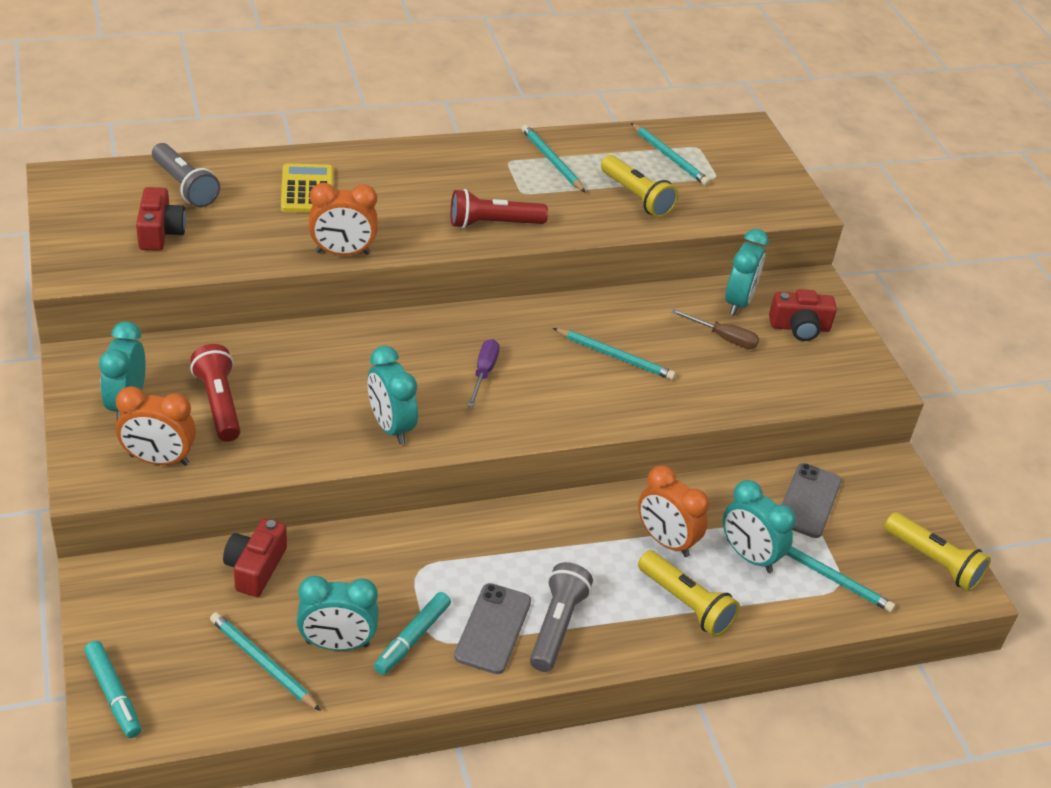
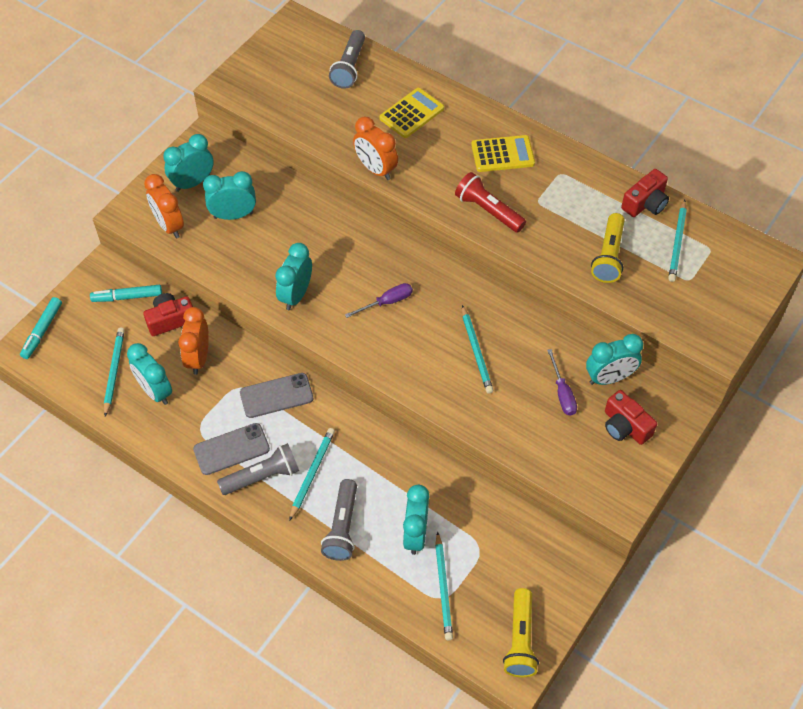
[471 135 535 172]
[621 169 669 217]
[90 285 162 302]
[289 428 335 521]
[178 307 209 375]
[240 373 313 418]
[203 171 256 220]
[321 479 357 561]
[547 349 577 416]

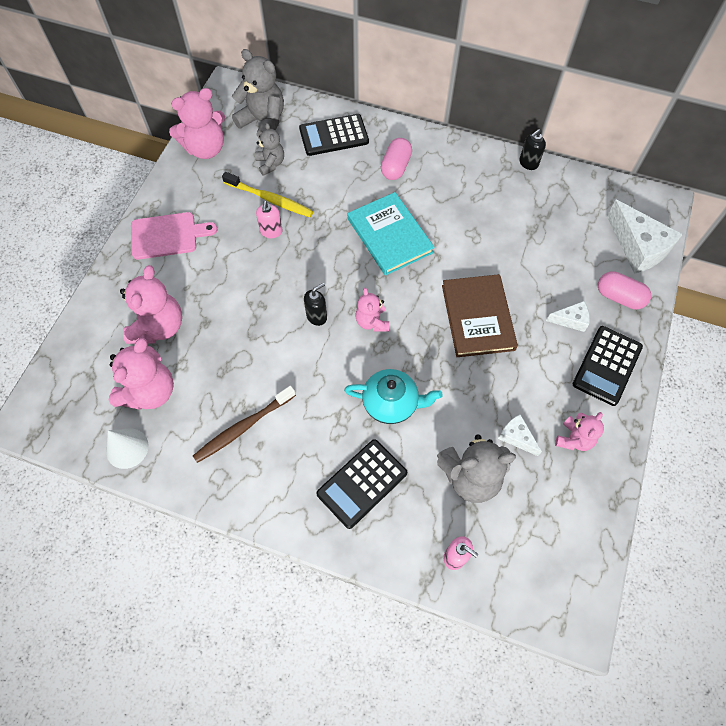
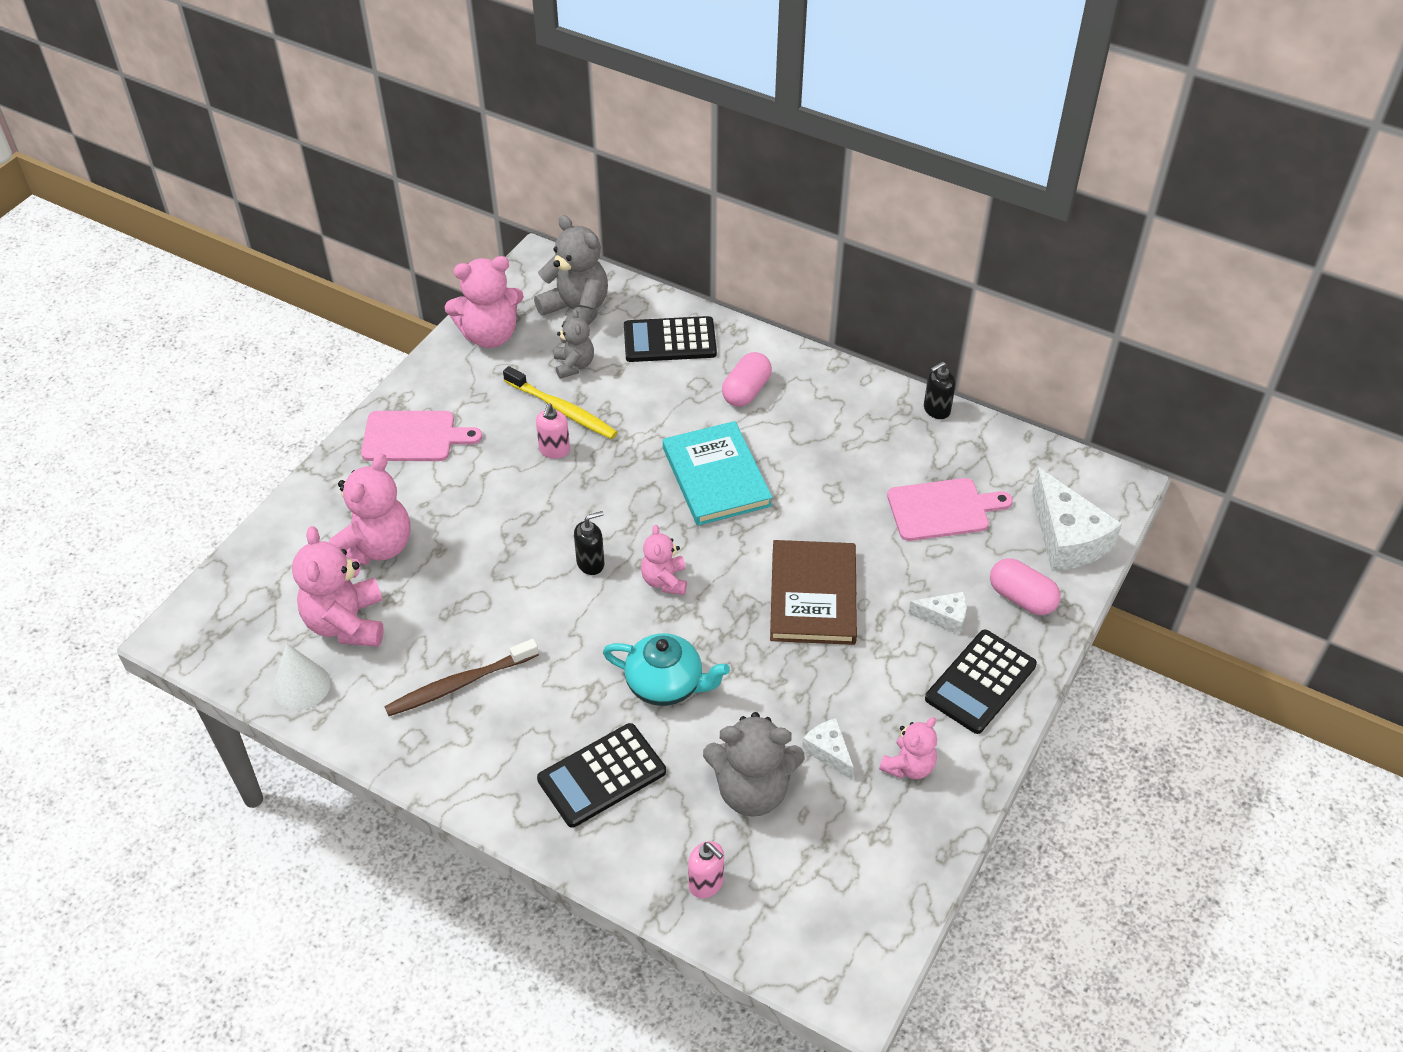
[887 478 1013 541]
[292 526 384 647]

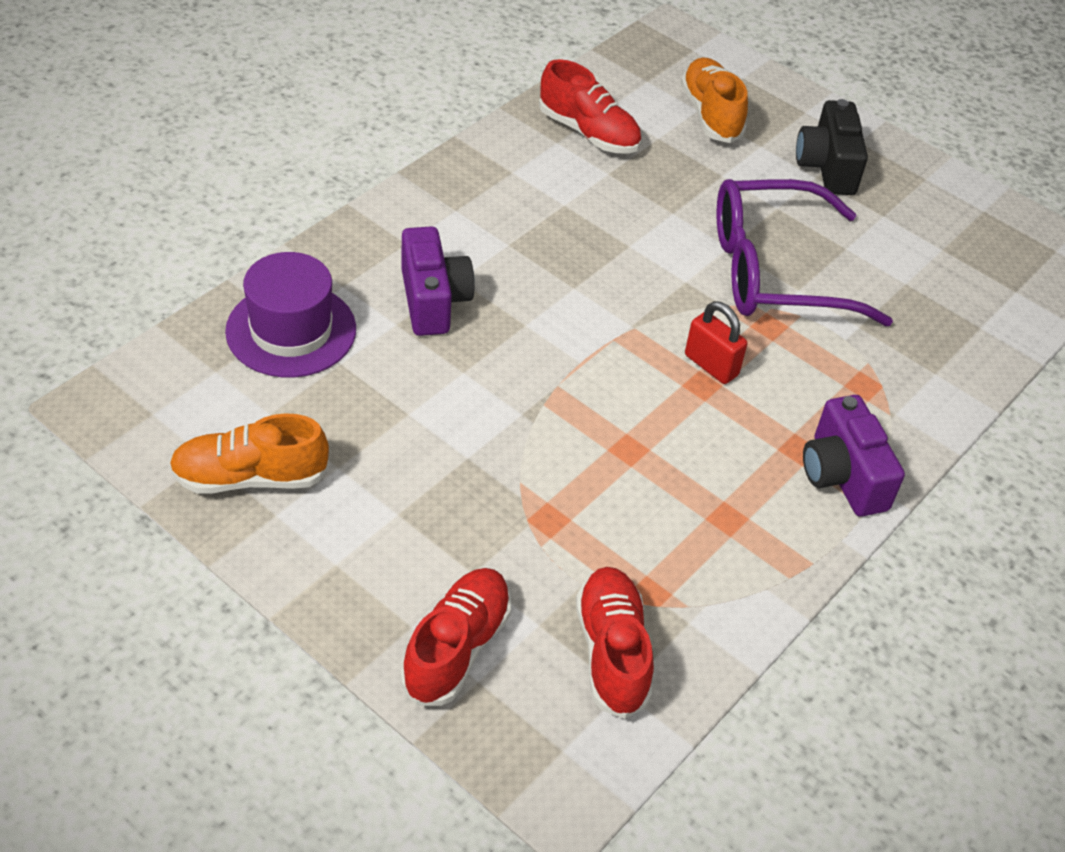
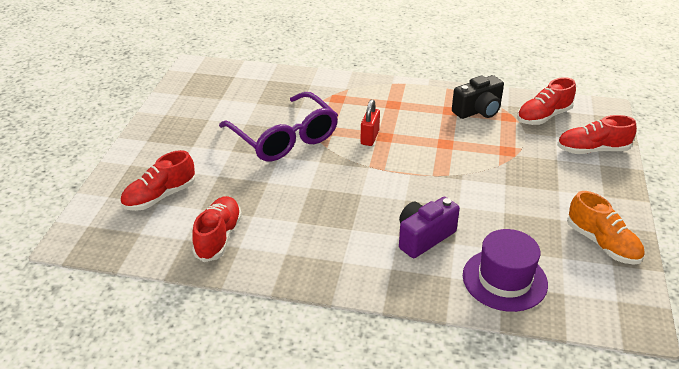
[803 395 905 517] (first image)
[452 75 504 119]
[120 150 195 211]

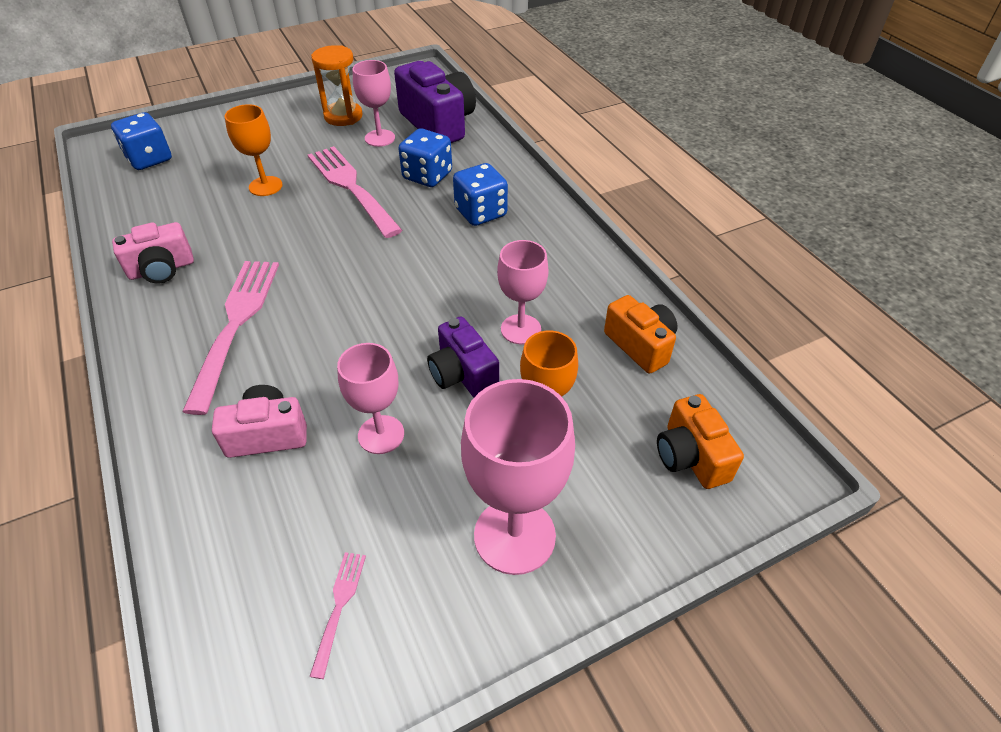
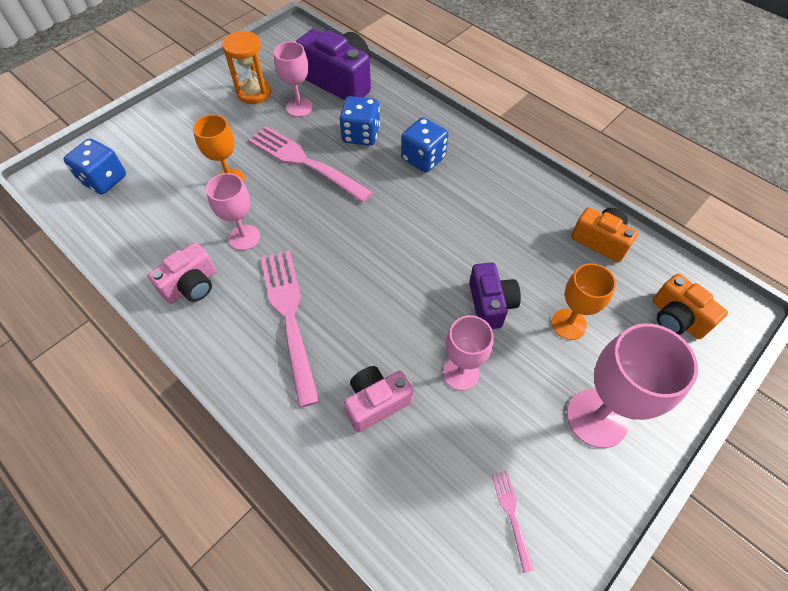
[206 173 260 251]
[469 263 521 329]

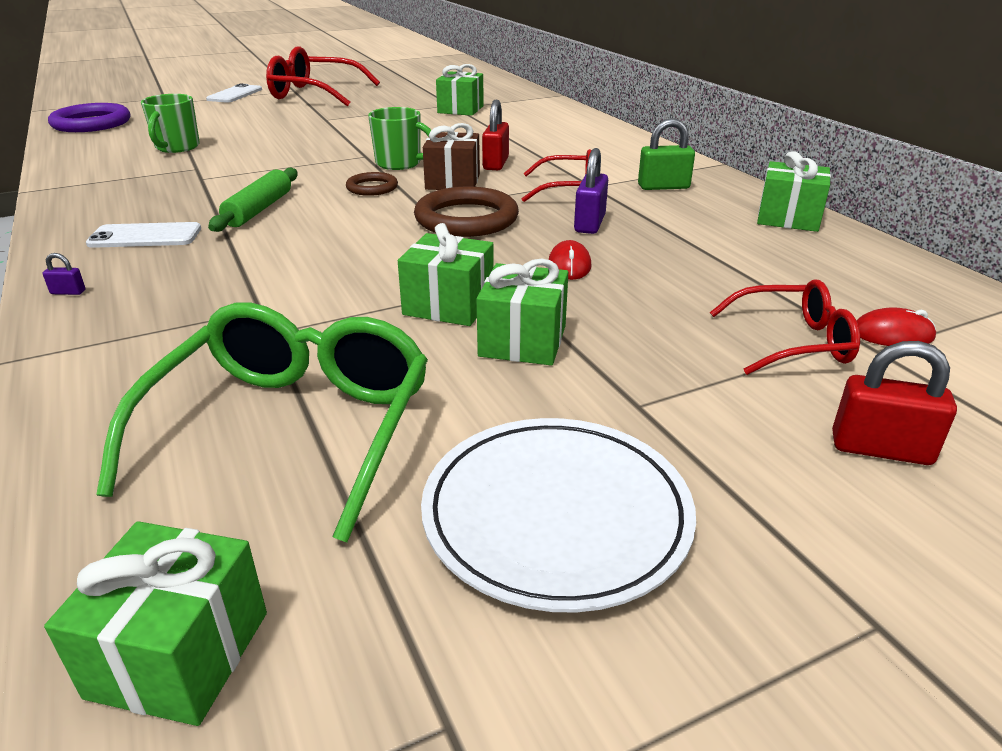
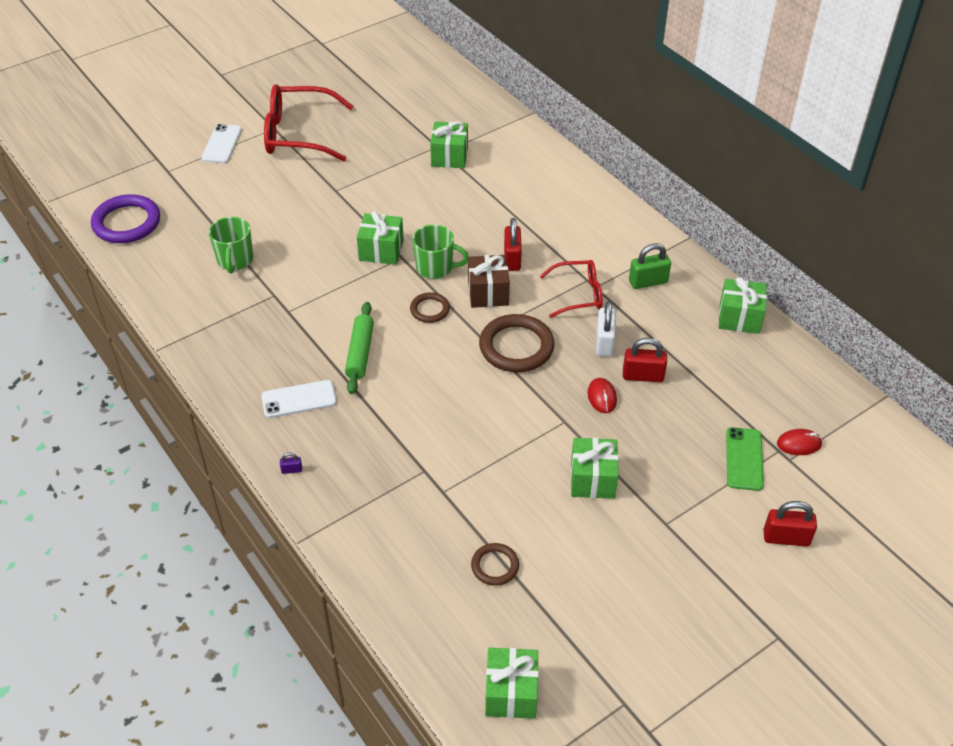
[421 418 696 613] (first image)
[623 338 667 382]
[357 211 404 265]
[471 543 519 586]
[726 427 764 491]
[596 301 616 356]

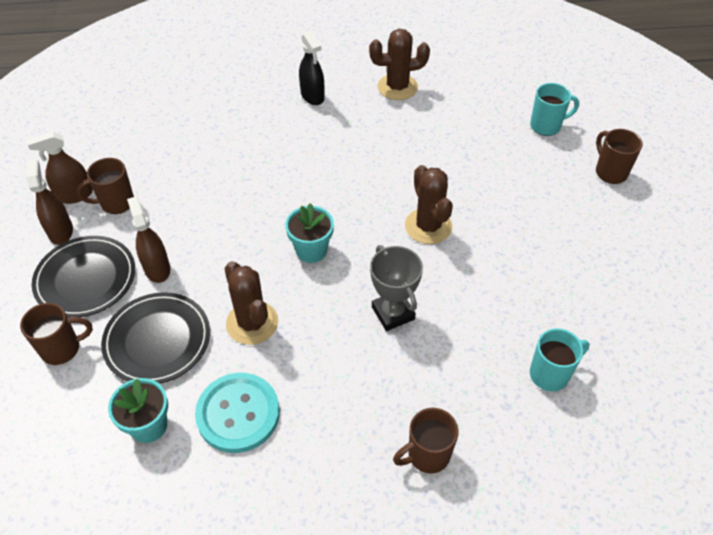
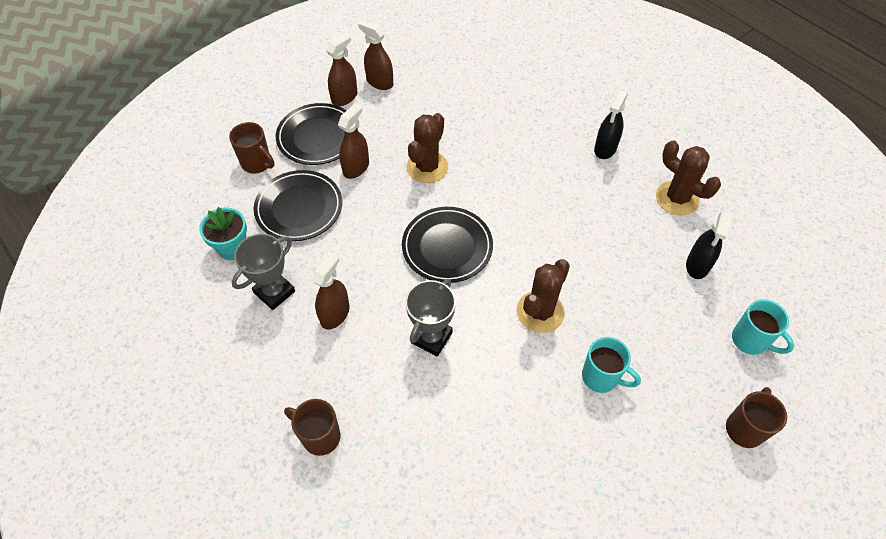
[77 158 134 214] (first image)
[312 253 350 329]
[686 211 732 279]
[406 113 448 183]
[582 337 641 393]
[232 234 295 310]
[402 207 493 283]

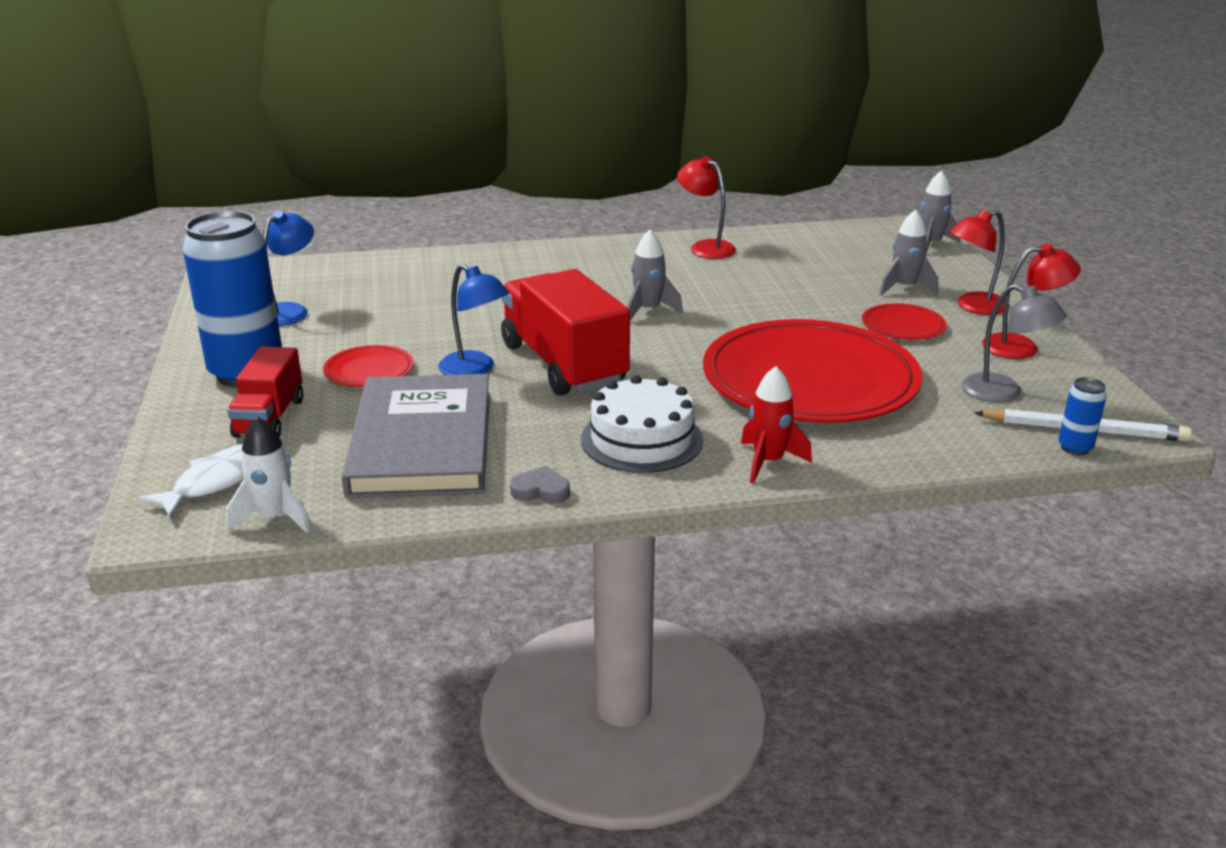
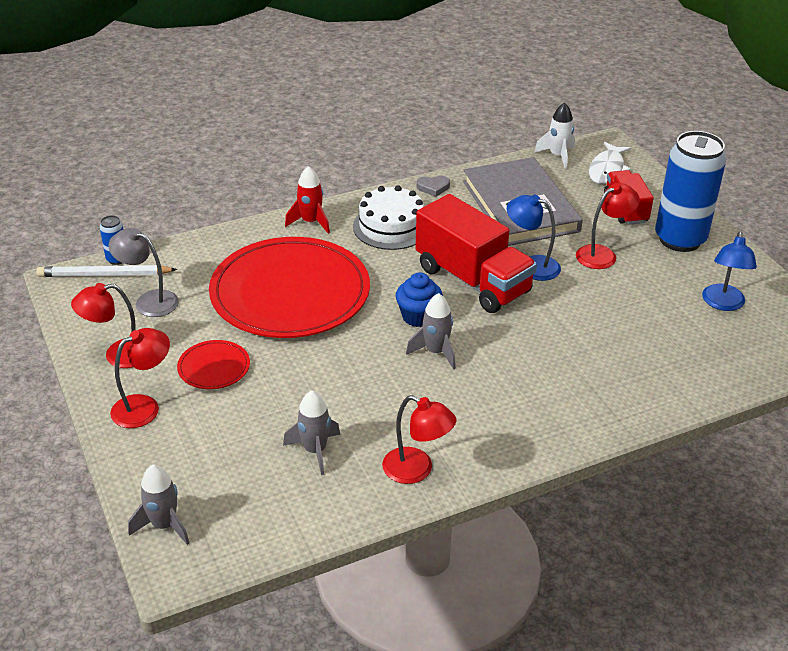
[396 272 443 327]
[283 390 340 475]
[576 183 640 269]

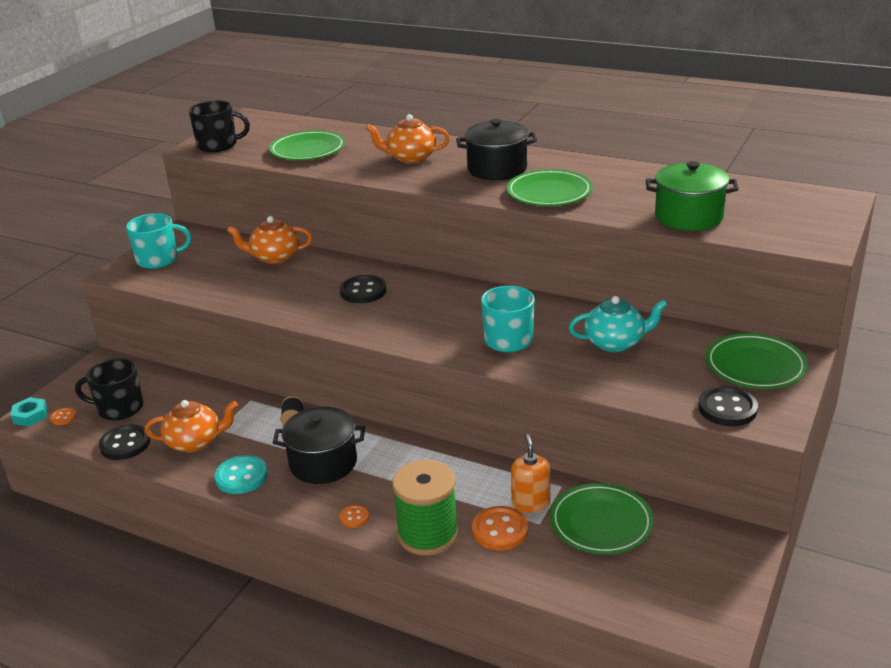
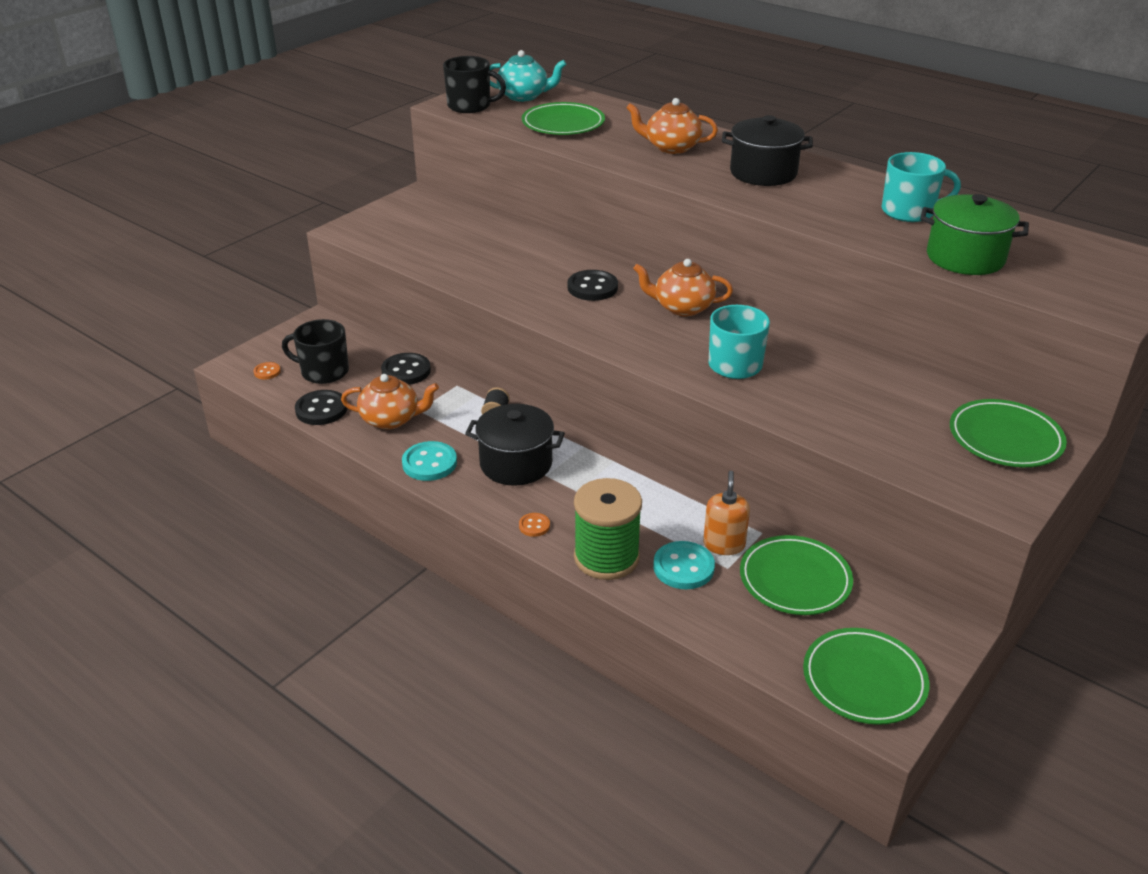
[10 397 47 426] (first image)
[882 152 961 222]
[633 259 733 316]
[803 628 929 725]
[490 50 567 102]
[381 353 431 385]
[653 541 715 589]

